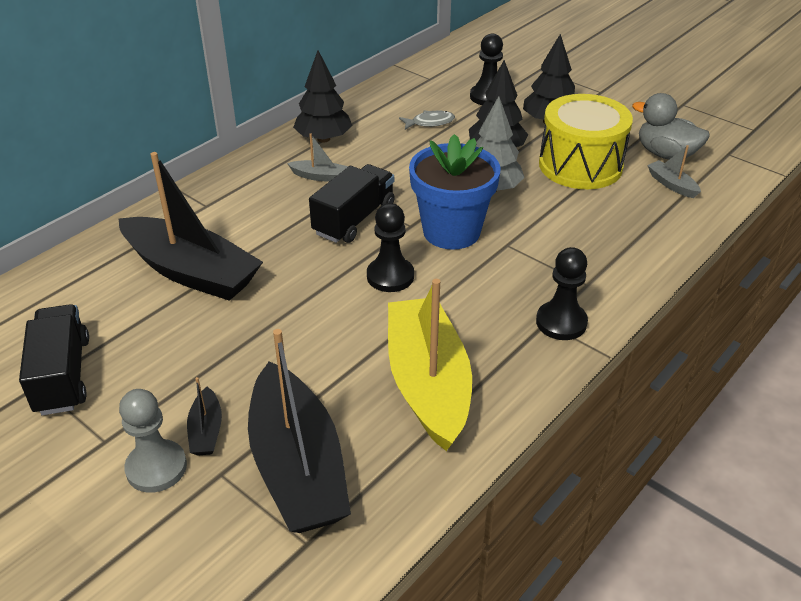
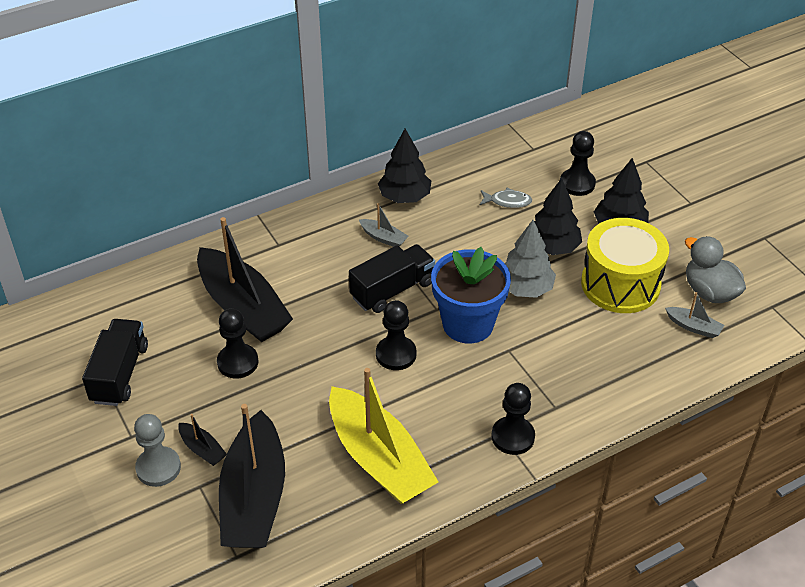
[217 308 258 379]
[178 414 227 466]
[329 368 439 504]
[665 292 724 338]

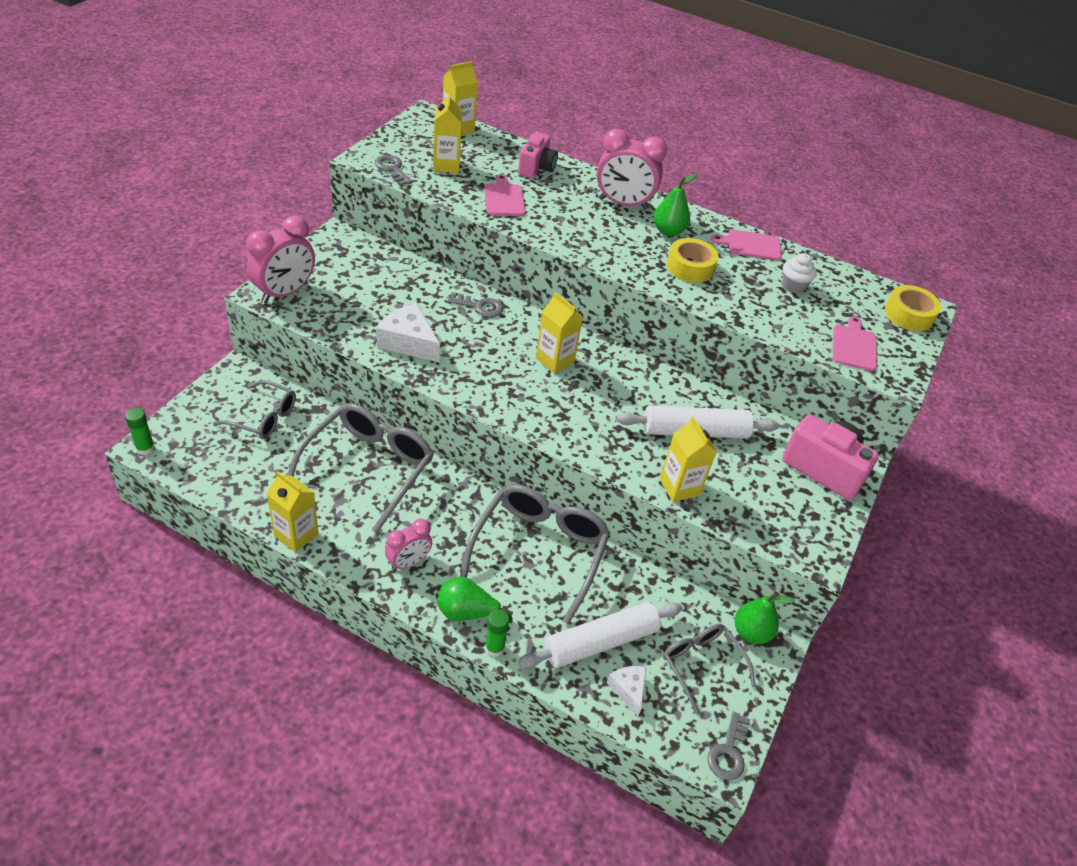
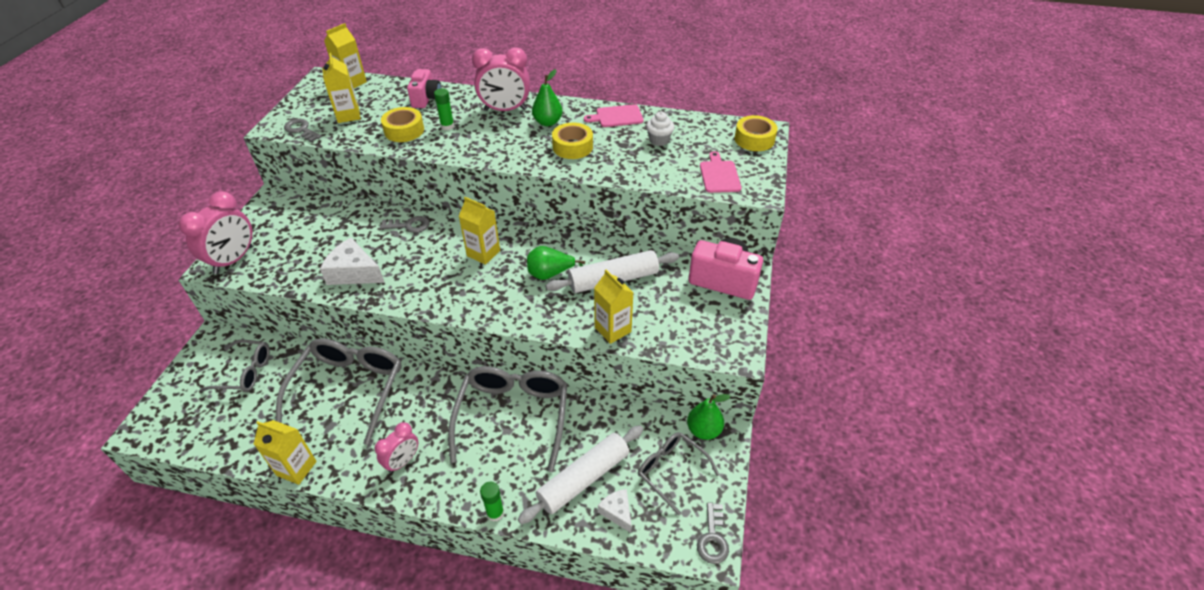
[434 88 454 130]
[527 246 585 280]
[381 107 424 142]

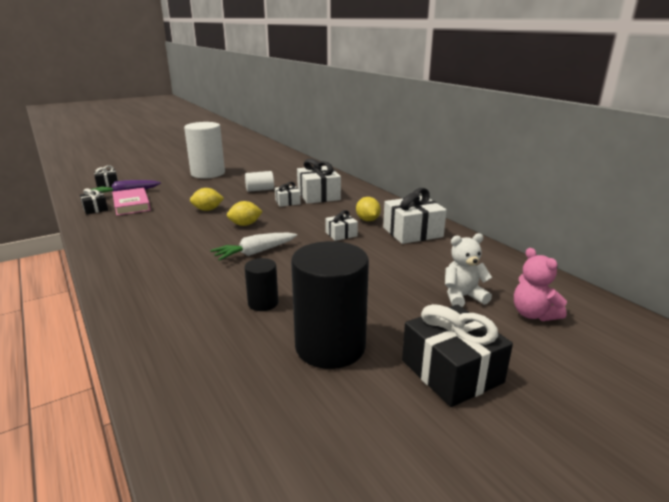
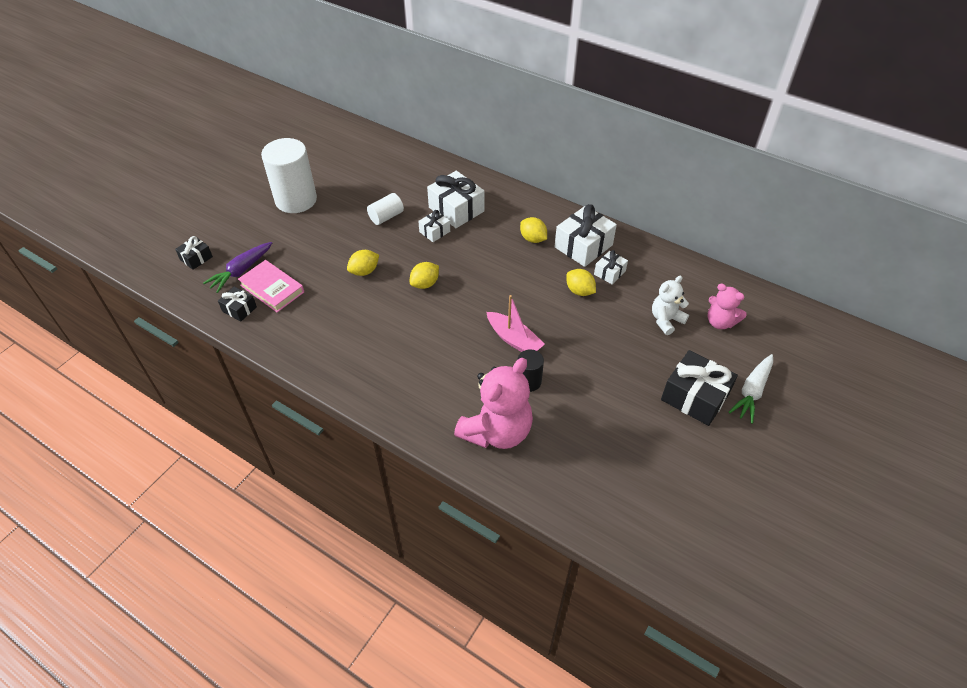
[291 241 369 369] (first image)
[454 358 533 449]
[487 295 545 352]
[566 269 596 296]
[729 354 773 424]
[594 250 628 285]

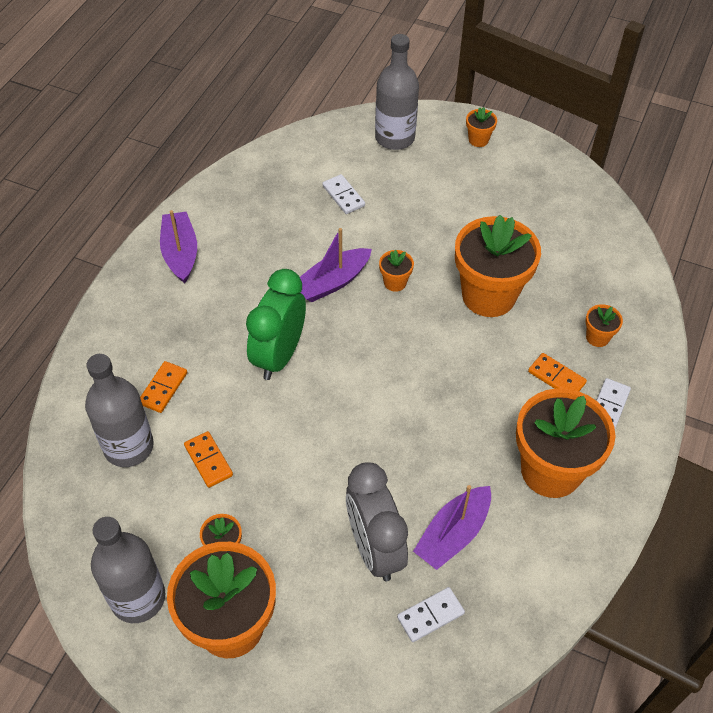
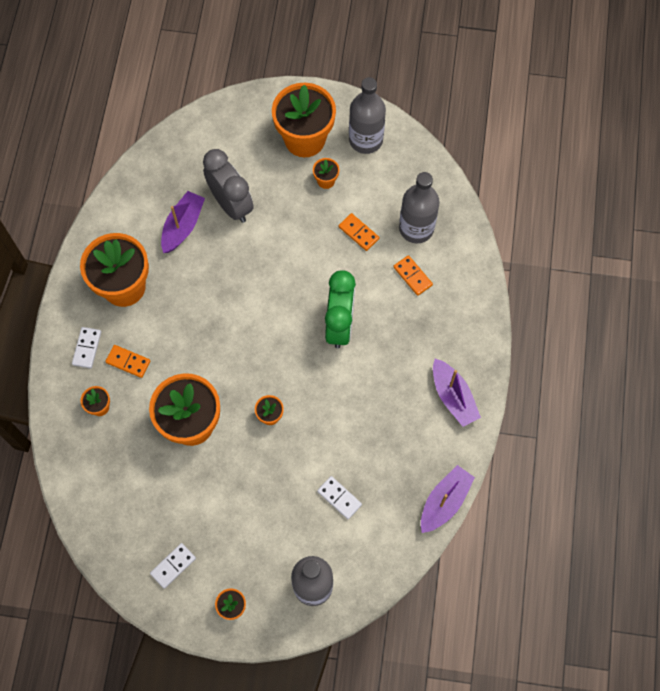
[421 465 475 533]
[150 543 196 589]
[394 255 433 296]

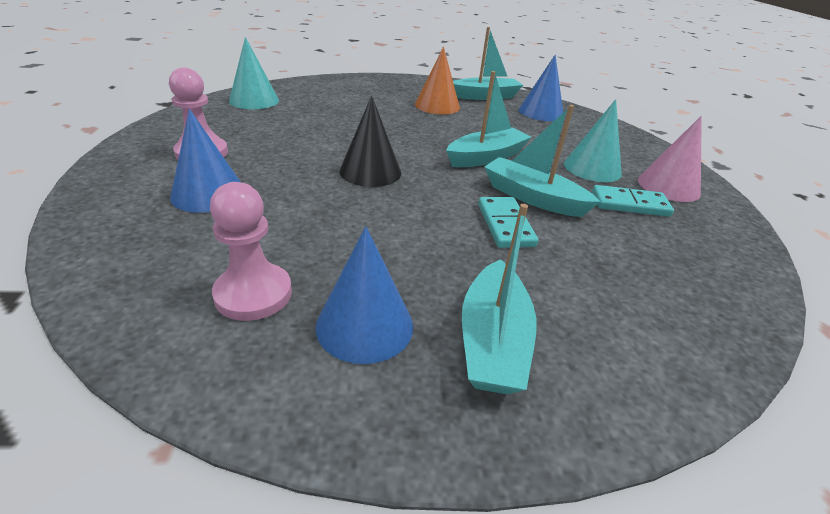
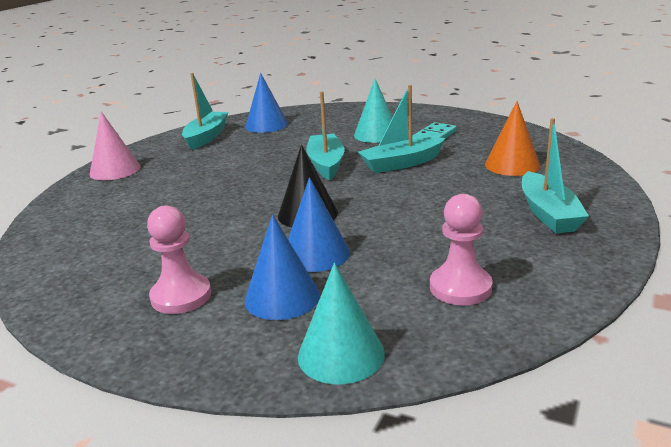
[478 197 538 248] (first image)
[298 263 385 385]
[288 177 350 272]
[485 101 540 176]
[89 111 141 180]
[522 118 589 233]

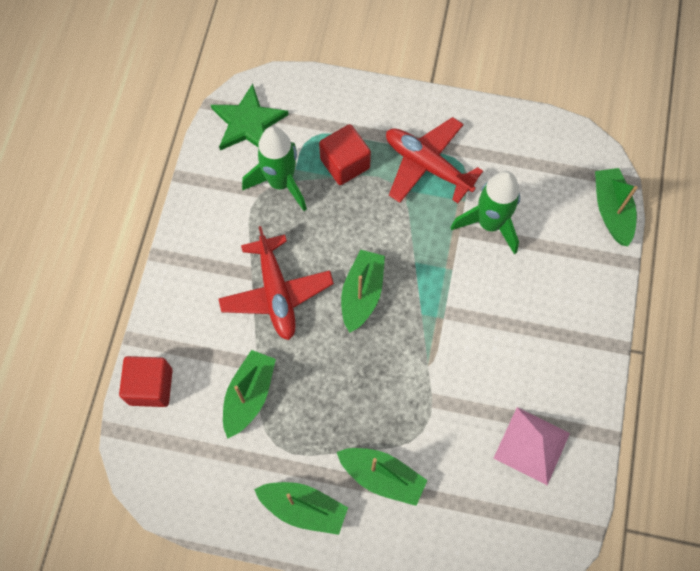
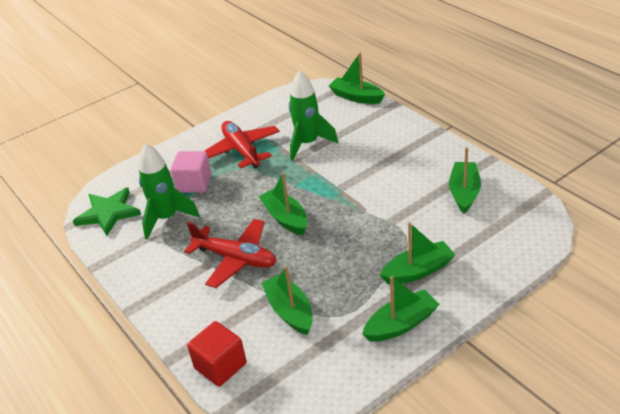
[449 147 481 214]
[171 151 211 193]
[205 121 280 168]

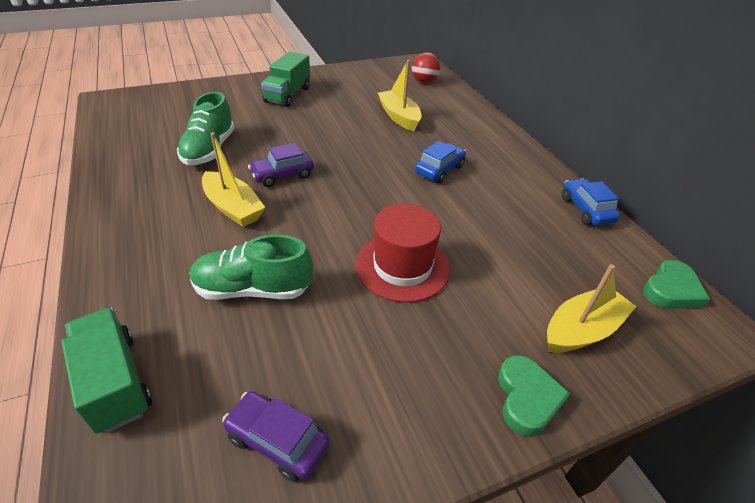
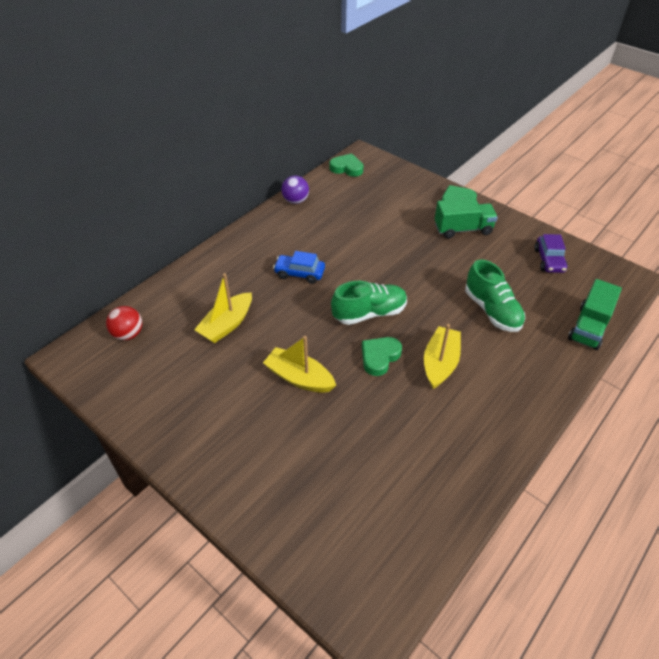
[356 204 450 303] (first image)
[331 281 407 325]
[435 198 498 239]
[263 336 336 393]
[362 337 402 376]
[281 176 309 204]

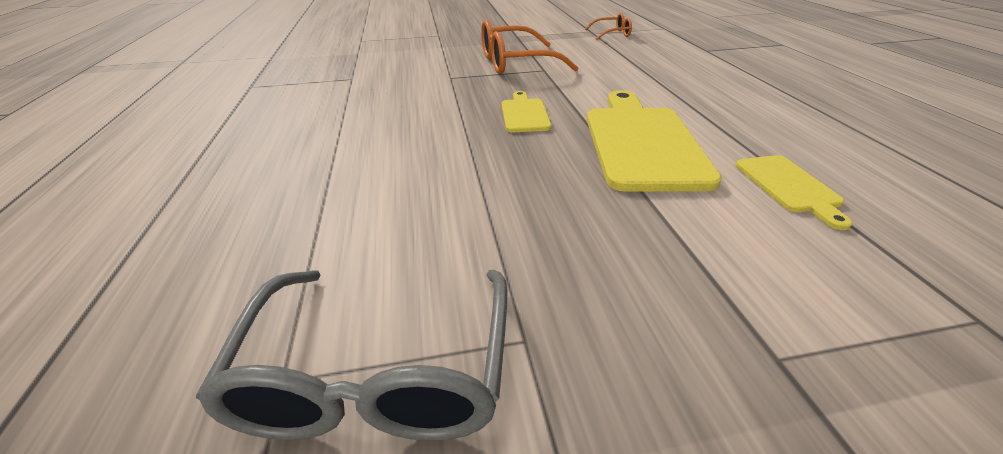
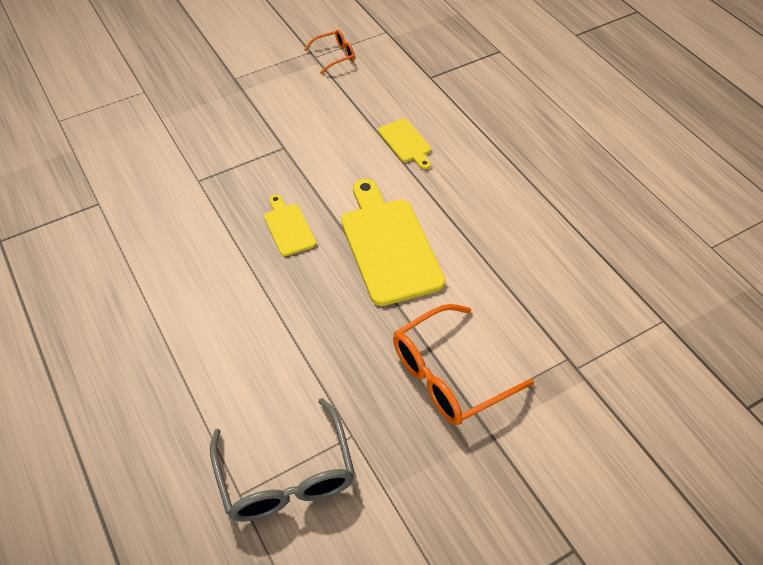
[393 304 534 425]
[378 119 431 170]

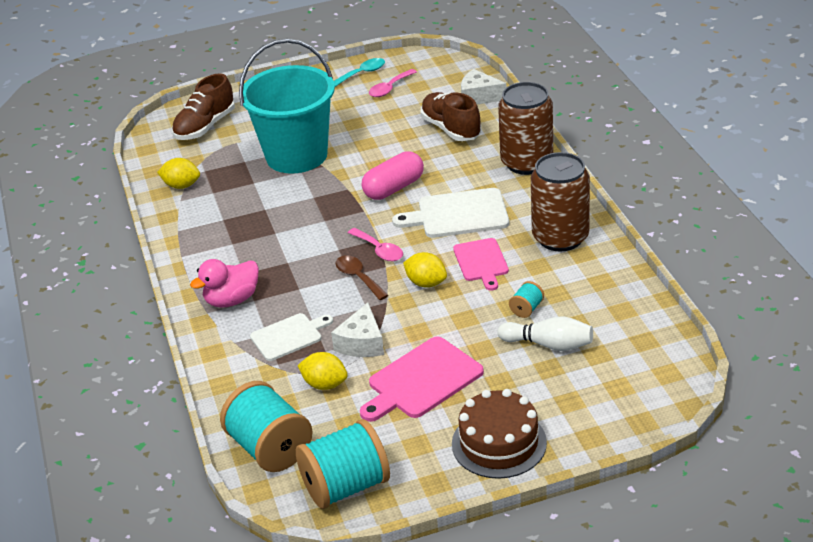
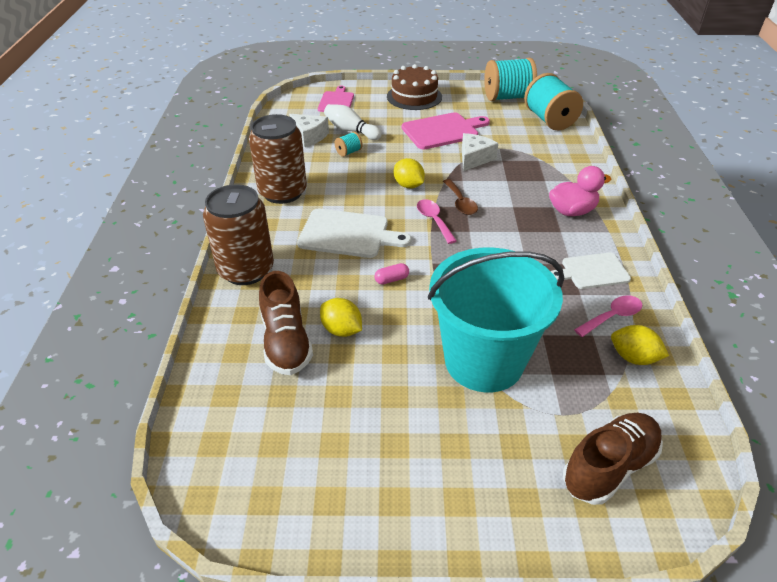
[334 58 385 87] (first image)
[551 253 631 289]
[320 298 362 337]
[574 295 642 337]
[318 86 354 112]
[289 114 329 147]
[374 263 409 285]

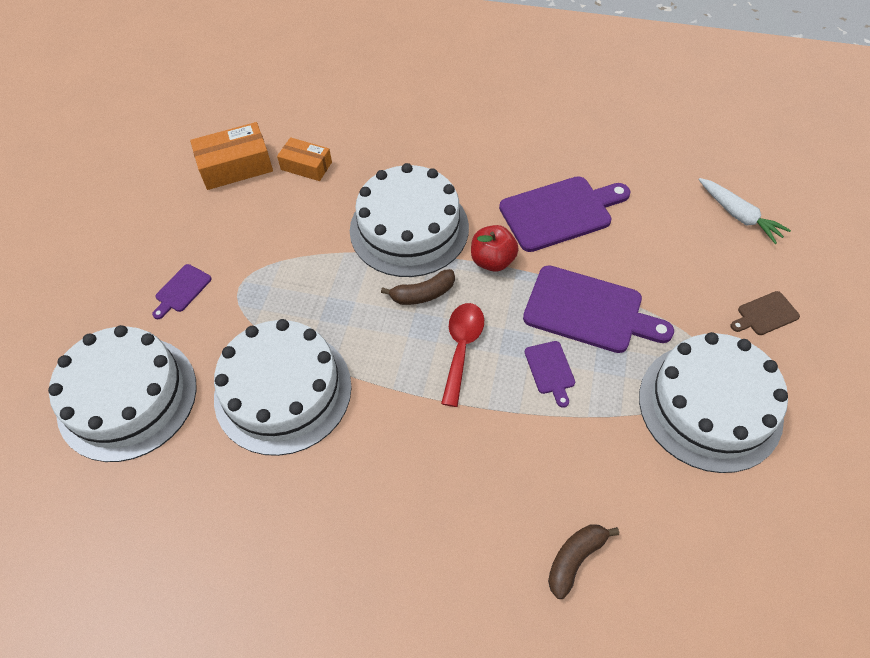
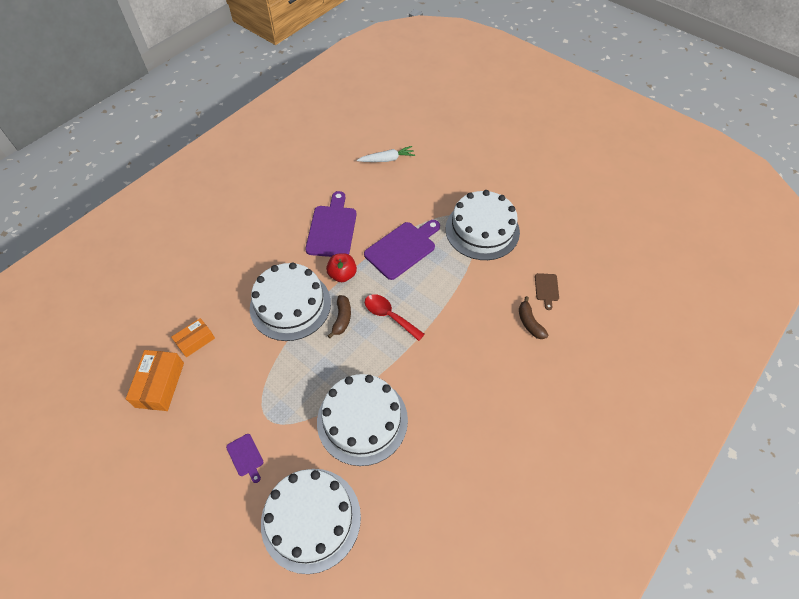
[525 341 575 408] (first image)
[535 273 559 310]

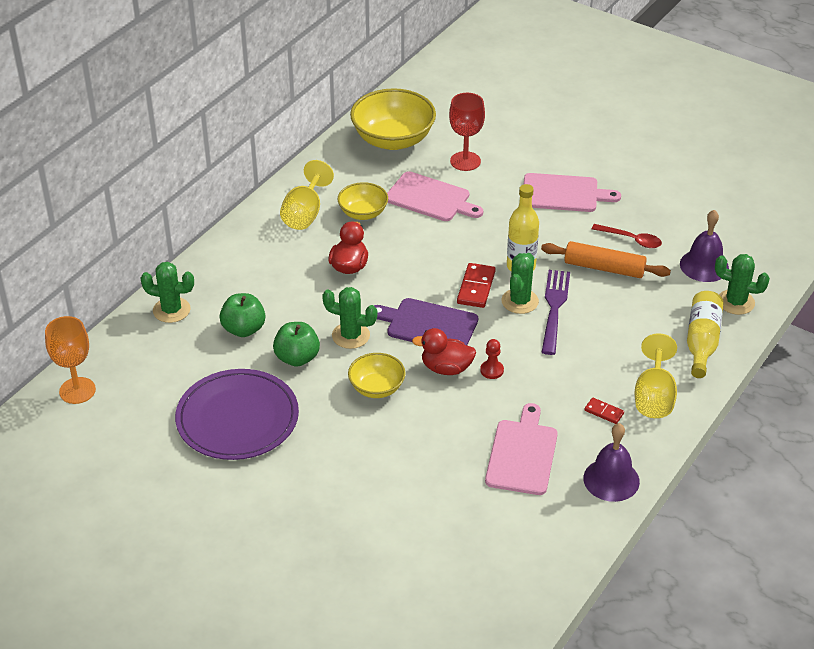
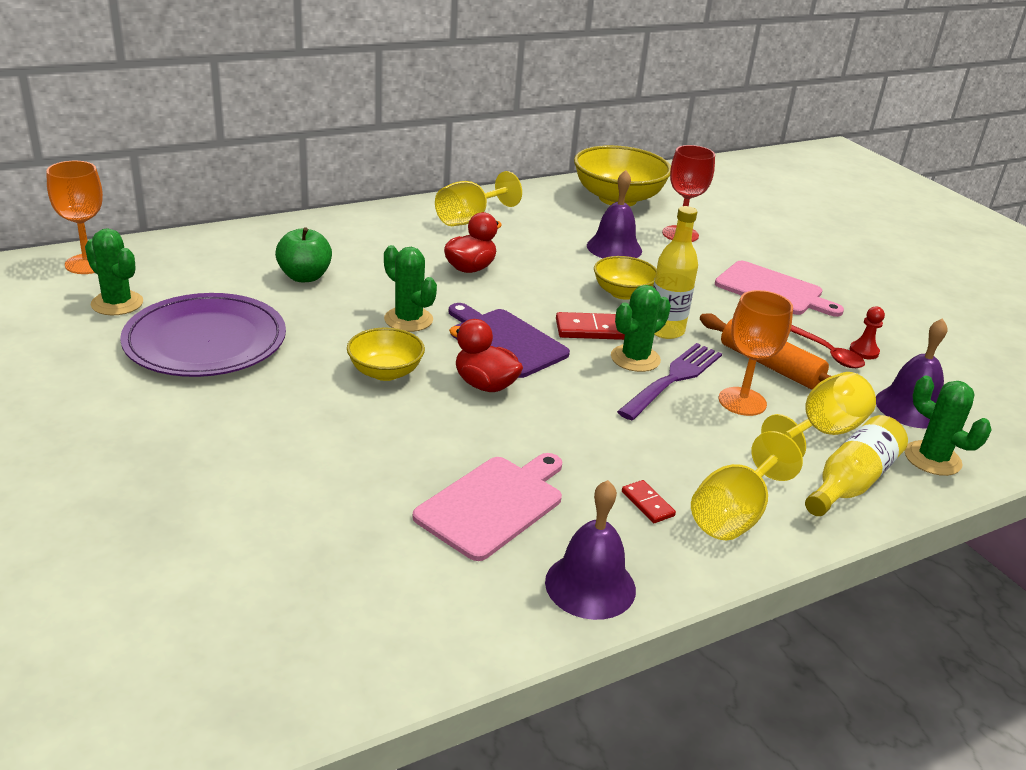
[273 322 320 367] (first image)
[719 290 793 416]
[761 372 876 458]
[85 228 143 315]
[594 256 657 300]
[850 306 885 359]
[587 170 642 258]
[556 312 625 340]

